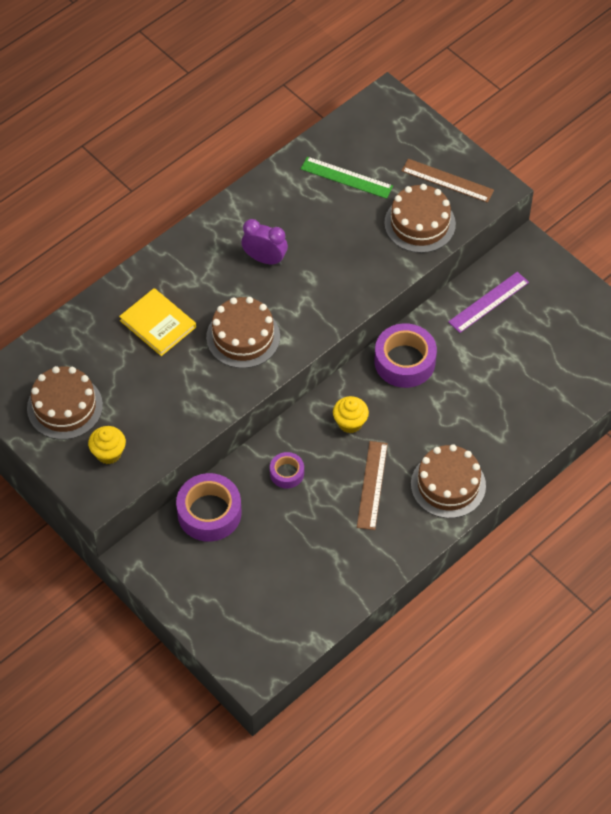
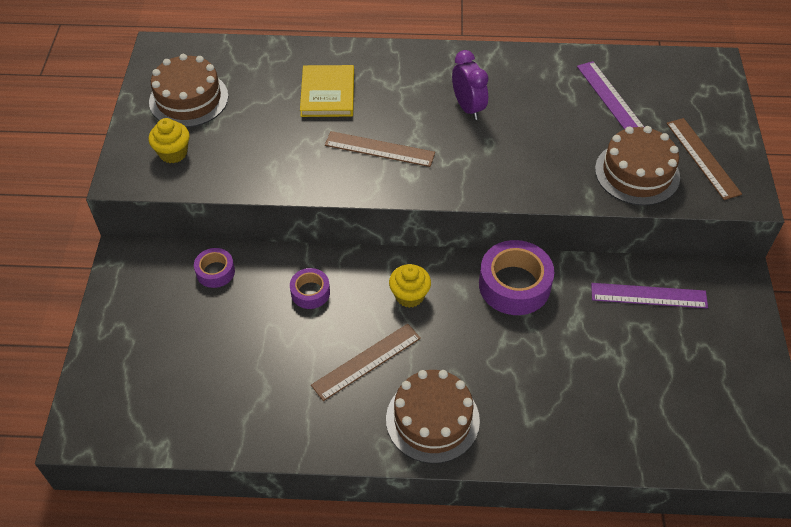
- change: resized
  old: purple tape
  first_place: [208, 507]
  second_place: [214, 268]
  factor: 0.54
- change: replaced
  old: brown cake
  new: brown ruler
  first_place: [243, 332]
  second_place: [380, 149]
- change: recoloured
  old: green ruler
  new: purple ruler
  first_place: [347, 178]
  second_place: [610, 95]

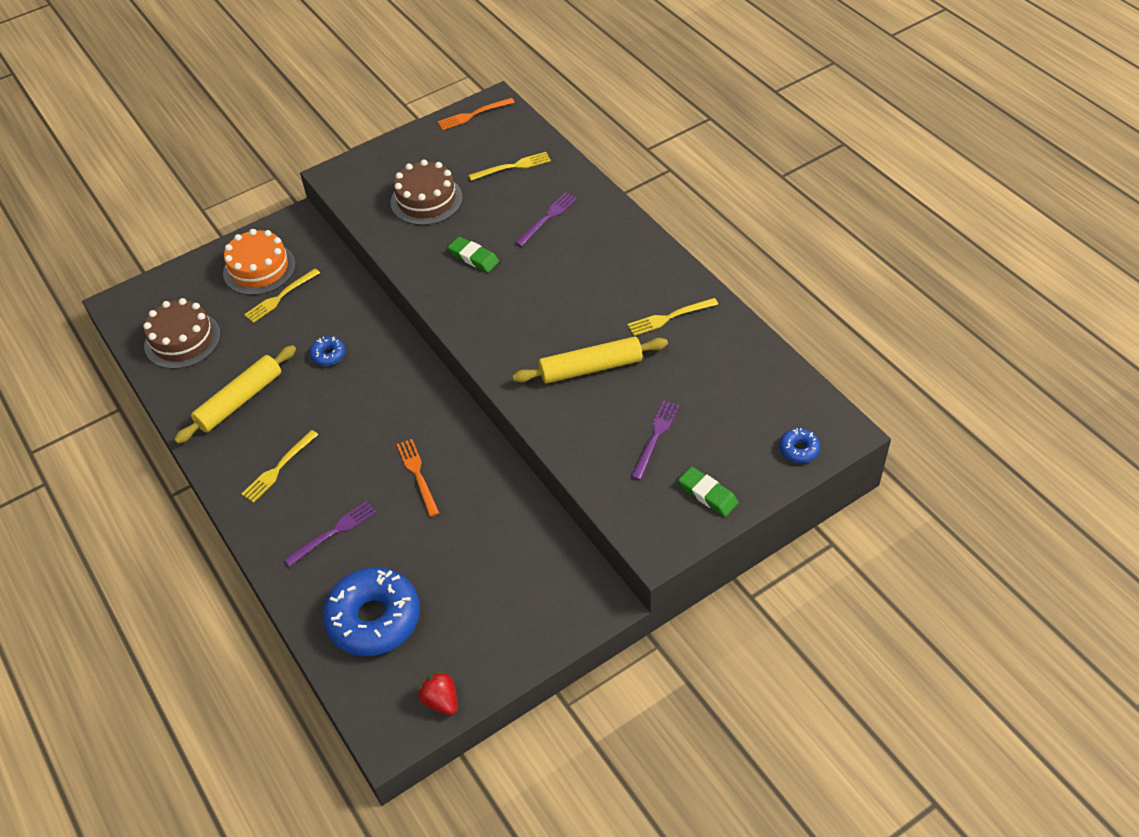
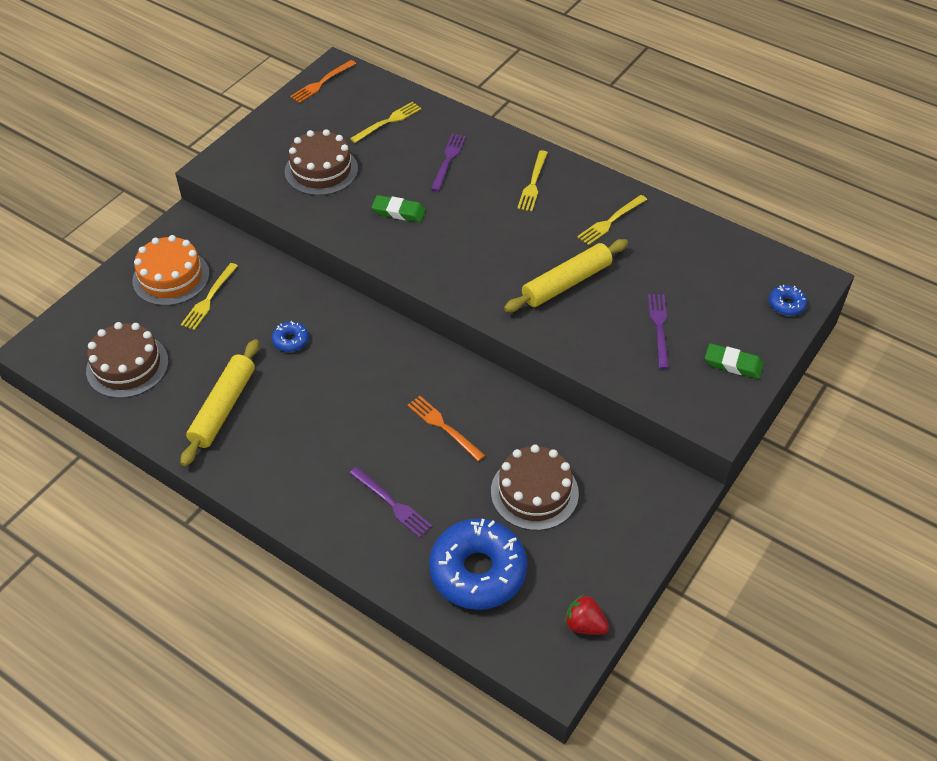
- change: moved
  old: yellow fork
  first_place: [279, 466]
  second_place: [532, 180]
- change: turned
  old: purple fork
  first_place: [330, 534]
  second_place: [390, 502]
  degrees: 105
- change: added
  new: brown cake
  second_place: [535, 488]

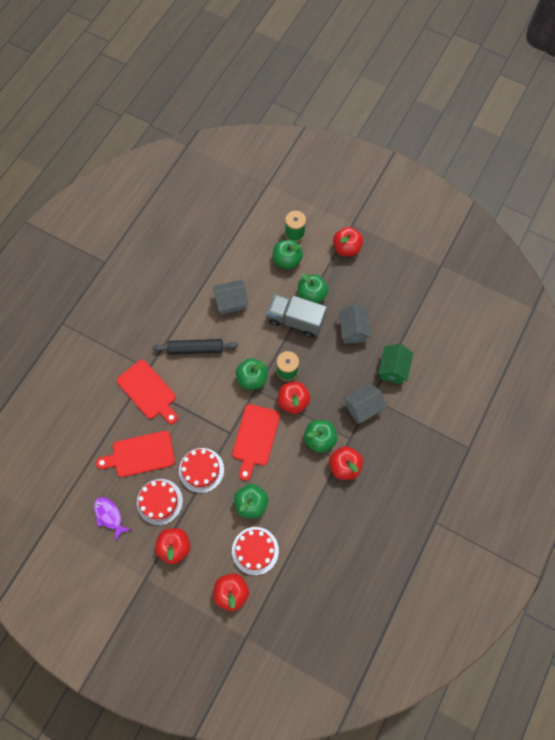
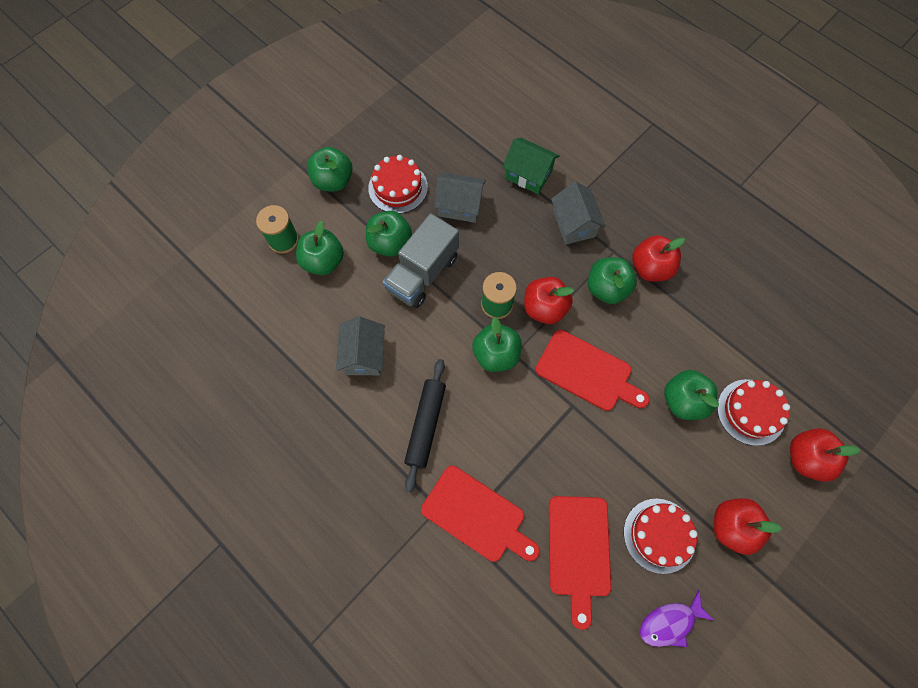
- change: turned
  old: red cutting board
  first_place: [147, 392]
  second_place: [480, 514]
  degrees: 60
- change: moved
  old: red cake
  first_place: [201, 470]
  second_place: [398, 184]
- change: recoloured
  old: red apple
  new: green apple
  first_place: [348, 242]
  second_place: [330, 169]

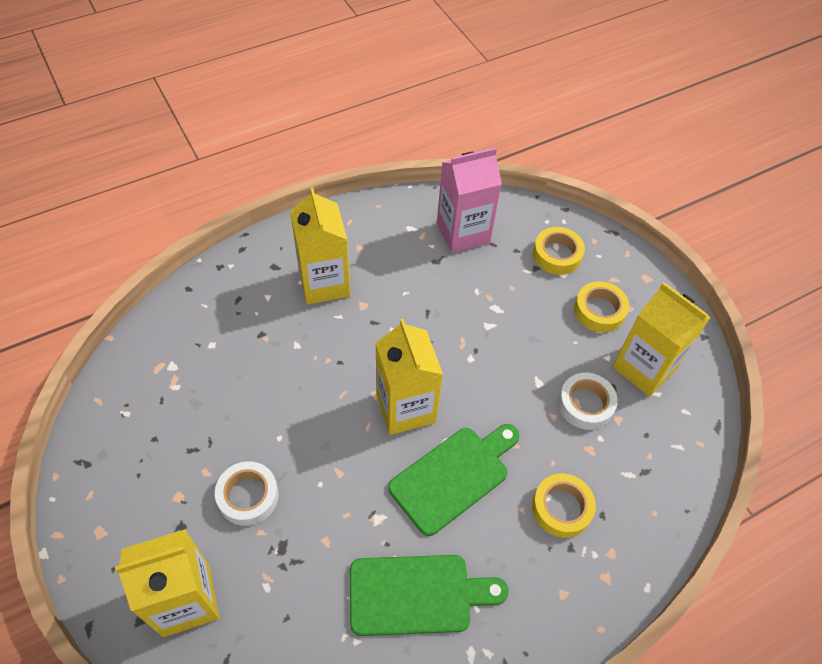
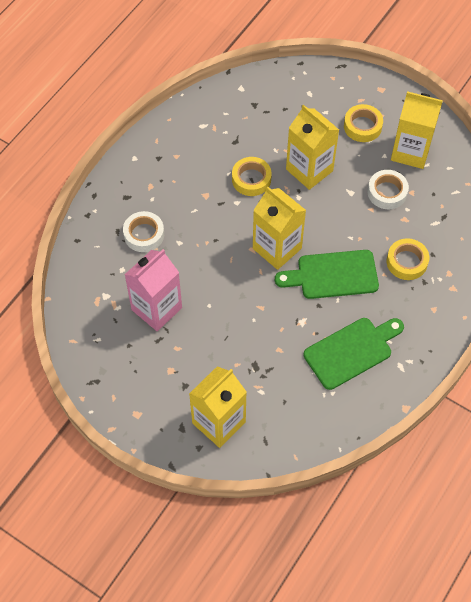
- change: moved
  old: white tape
  first_place: [247, 493]
  second_place: [143, 231]
- change: moved
  old: yellow carton
  first_place: [320, 246]
  second_place: [312, 147]
- change: turned
  old: green cutting board
  first_place: [454, 480]
  second_place: [327, 274]
  degrees: -120
- change: moved
  old: pink carton
  first_place: [469, 200]
  second_place: [153, 290]
- change: moved
  old: yellow tape
  first_place: [559, 251]
  second_place: [252, 176]

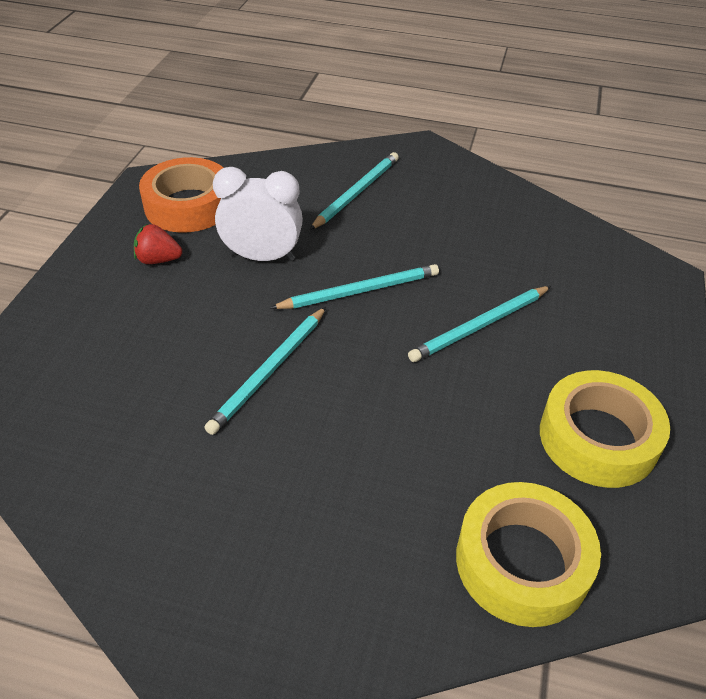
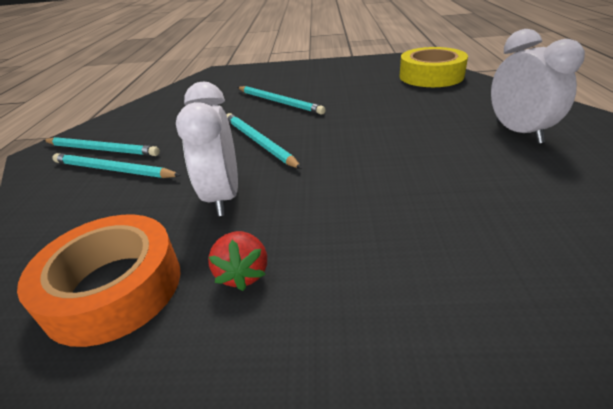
- change: moved
  old: turquoise pencil
  first_place: [265, 371]
  second_place: [102, 146]
- change: removed
  old: yellow tape
  first_place: [605, 429]
- change: added
  new: white clock
  second_place: [538, 86]

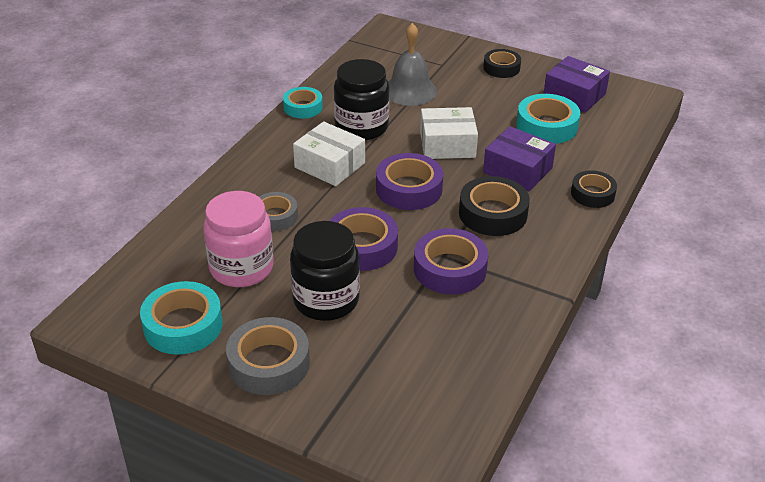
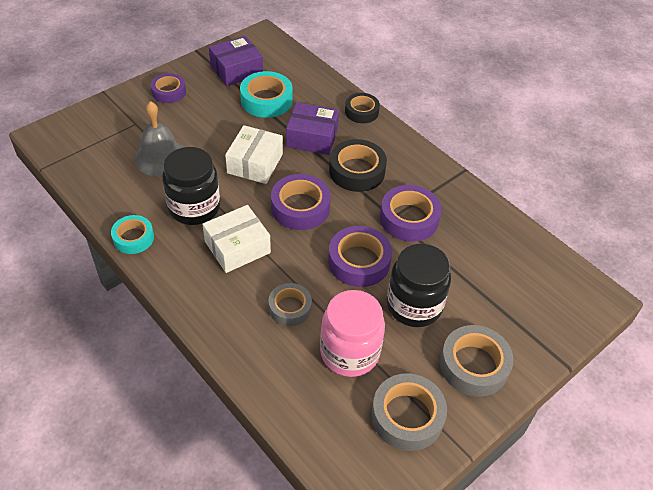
- change: recoloured
  old: turquoise tape
  new: grey tape
  first_place: [181, 318]
  second_place: [409, 412]
- change: recoloured
  old: black tape
  new: purple tape
  first_place: [502, 63]
  second_place: [168, 88]
- change: turned
  old: purple box
  first_place: [519, 158]
  second_place: [312, 128]
  degrees: 45

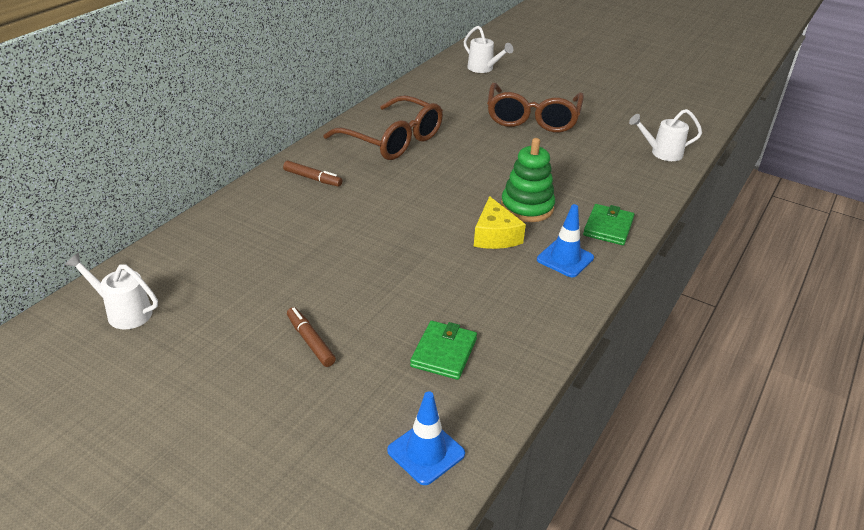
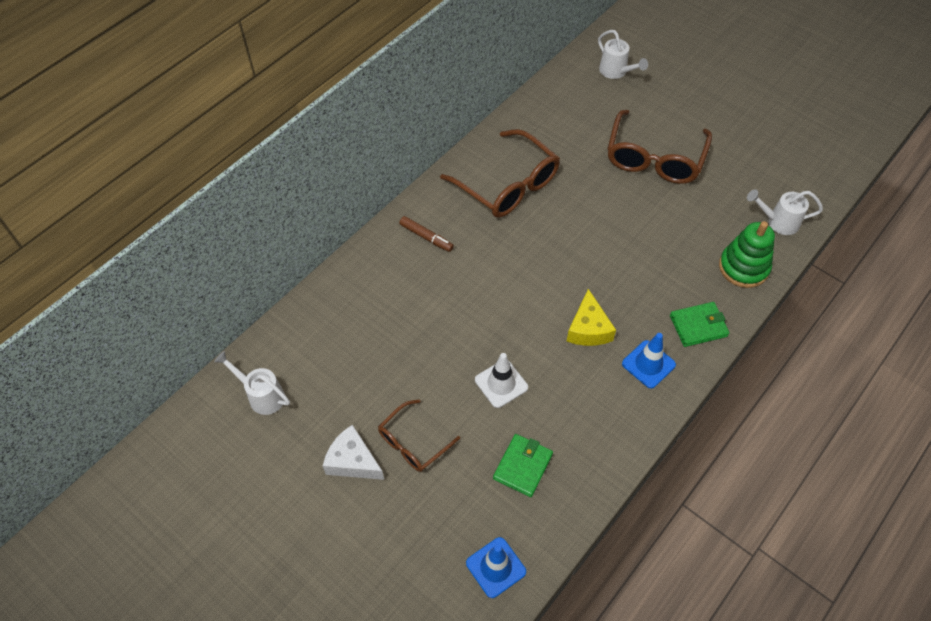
- change: replaced
  old: brown marker
  new: brown glasses
  first_place: [311, 337]
  second_place: [419, 435]
- change: moved
  old: green stacking toy
  first_place: [528, 180]
  second_place: [747, 254]
- change: turned
  old: green wallet
  first_place: [609, 224]
  second_place: [699, 324]
  degrees: 45
- change: added
  new: white cheese
  second_place: [353, 452]
- change: added
  new: white traffic cone
  second_place: [501, 380]

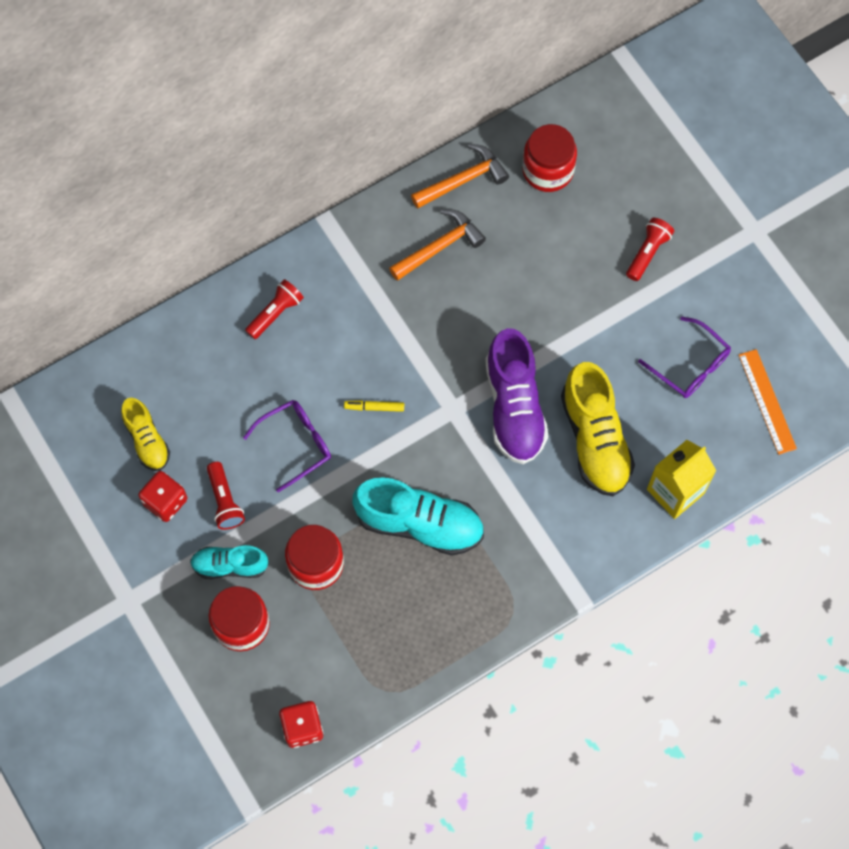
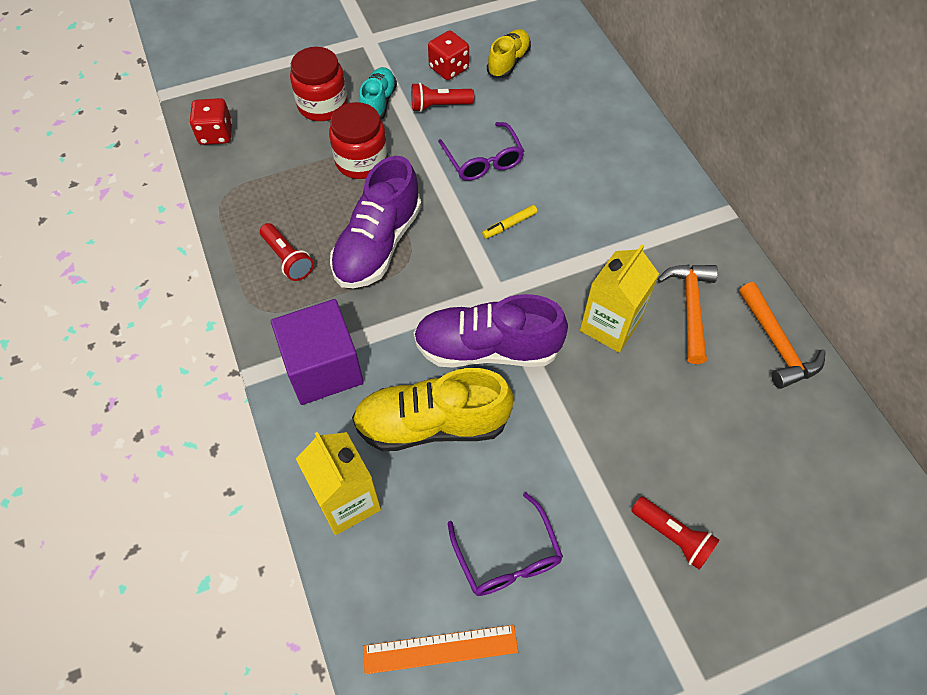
- change: turned
  old: yellow shoe
  first_place: [145, 434]
  second_place: [509, 53]
  degrees: 135
- change: moved
  old: red flashlight
  first_place: [274, 309]
  second_place: [287, 252]
- change: turned
  old: yellow marker
  first_place: [374, 406]
  second_place: [509, 222]
  degrees: -135
- change: recoloured
  old: turquoise shoe
  new: purple shoe
  first_place: [418, 516]
  second_place: [376, 222]
- change: turned
  old: orange hammer
  first_place: [437, 245]
  second_place: [687, 314]
  degrees: -150
- change: removed
  old: red jar
  first_place: [549, 158]
- change: turned
  old: purple glasses
  first_place: [684, 357]
  second_place: [505, 544]
  degrees: -75
- change: added
  new: purple cube
  second_place: [317, 352]
- change: added
  new: yellow carton
  second_place: [619, 298]

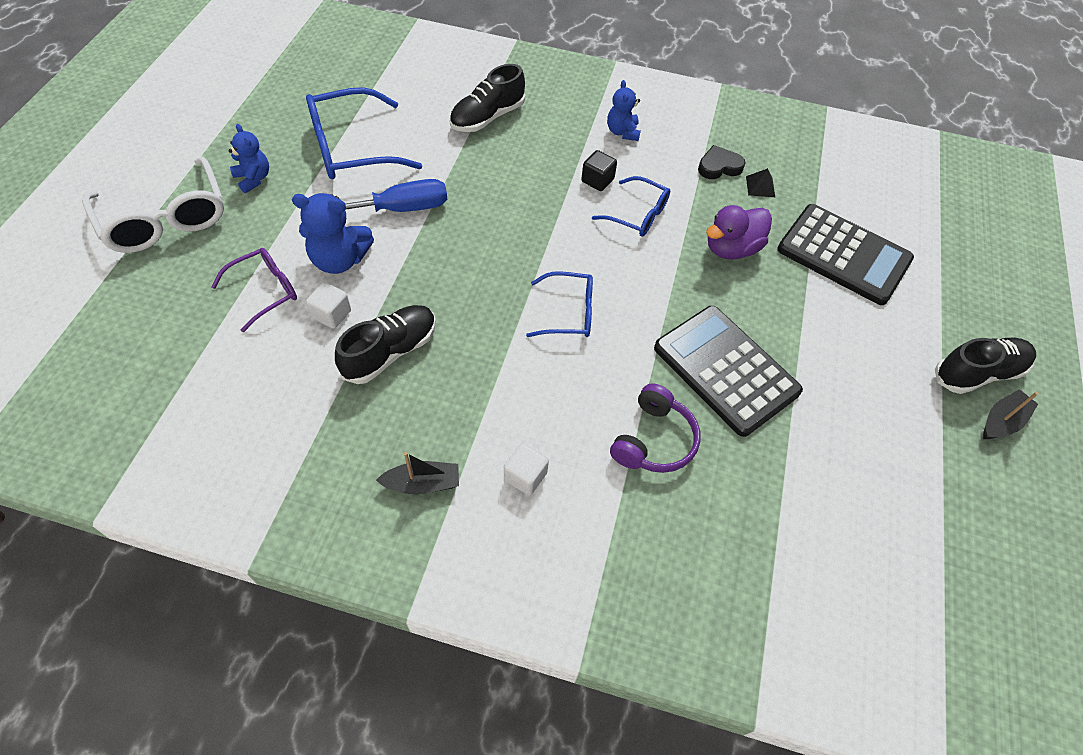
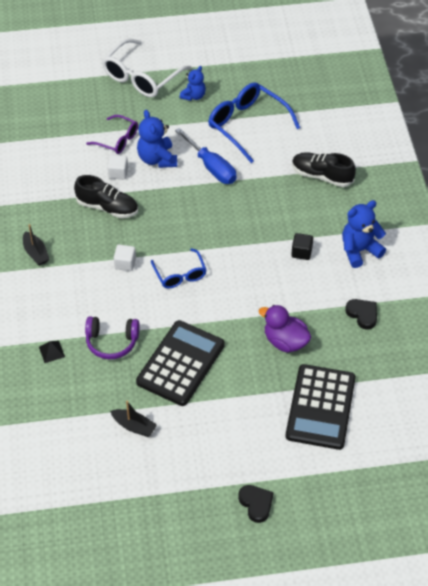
- change: moved
  old: white cube
  first_place: [526, 469]
  second_place: [125, 258]
- change: removed
  old: blue glasses
  first_place: [631, 206]
- change: resized
  old: blue teddy bear
  first_place: [624, 110]
  second_place: [364, 234]
  factor: 1.55
- change: moved
  old: black pyramid
  first_place: [760, 182]
  second_place: [52, 352]
- change: replaced
  old: black shoe
  new: black heart
  first_place: [985, 366]
  second_place: [256, 504]
- change: moved
  old: black boat
  first_place: [1011, 414]
  second_place: [133, 419]

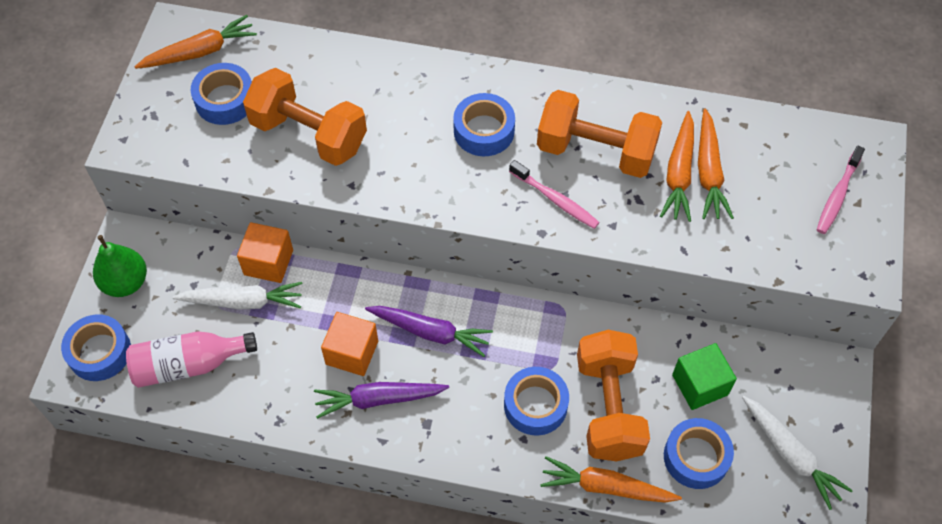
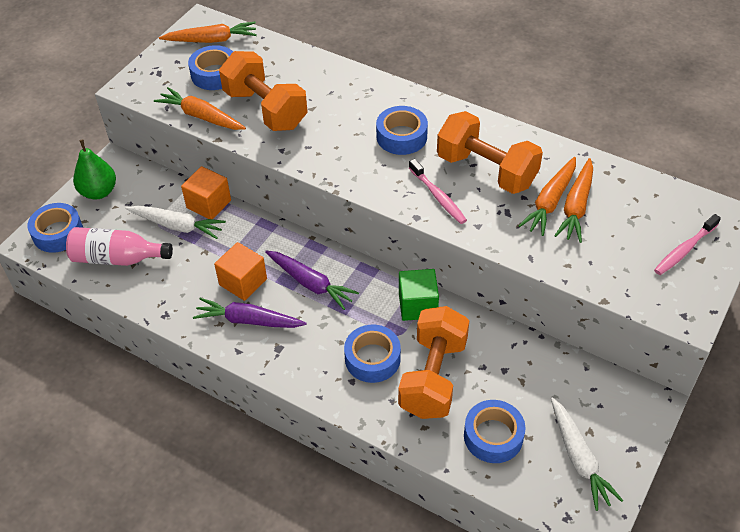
- change: moved
  old: orange carrot
  first_place: [611, 479]
  second_place: [200, 108]
- change: moved
  old: green cube
  first_place: [704, 376]
  second_place: [419, 295]

